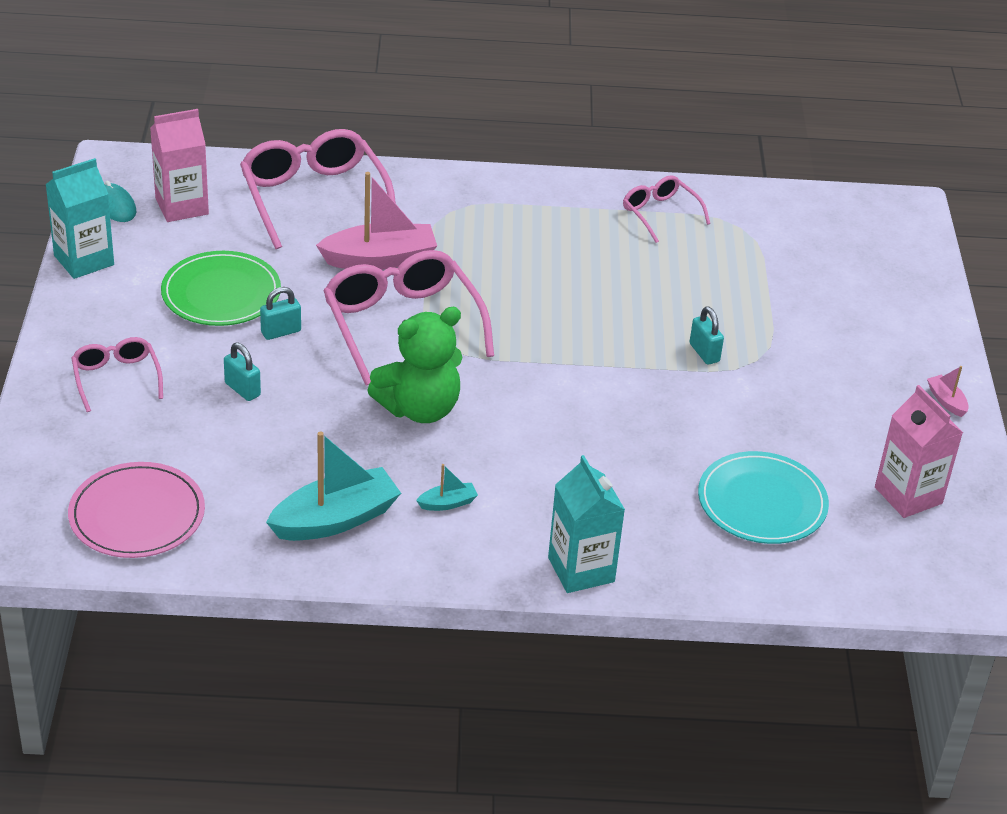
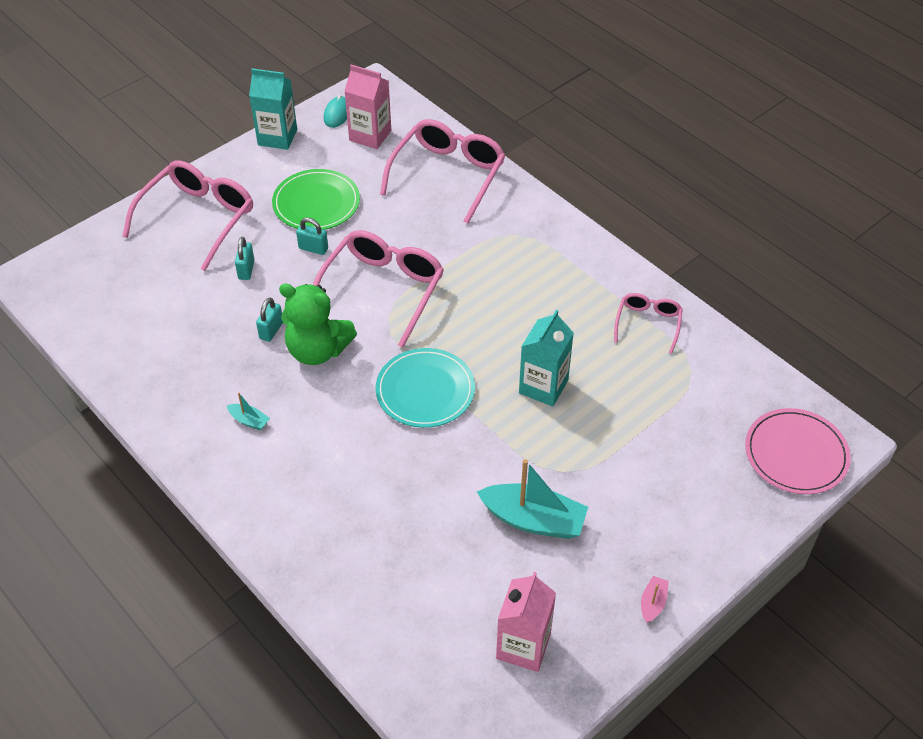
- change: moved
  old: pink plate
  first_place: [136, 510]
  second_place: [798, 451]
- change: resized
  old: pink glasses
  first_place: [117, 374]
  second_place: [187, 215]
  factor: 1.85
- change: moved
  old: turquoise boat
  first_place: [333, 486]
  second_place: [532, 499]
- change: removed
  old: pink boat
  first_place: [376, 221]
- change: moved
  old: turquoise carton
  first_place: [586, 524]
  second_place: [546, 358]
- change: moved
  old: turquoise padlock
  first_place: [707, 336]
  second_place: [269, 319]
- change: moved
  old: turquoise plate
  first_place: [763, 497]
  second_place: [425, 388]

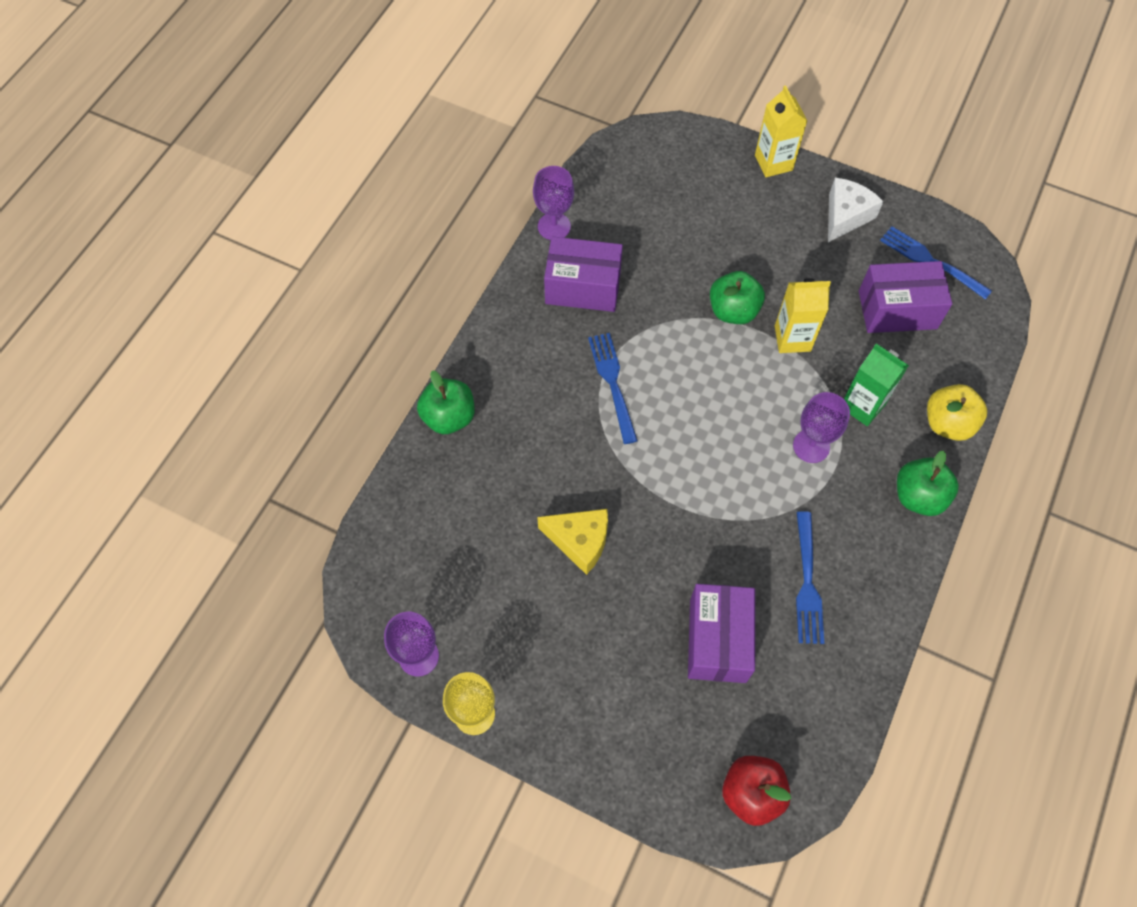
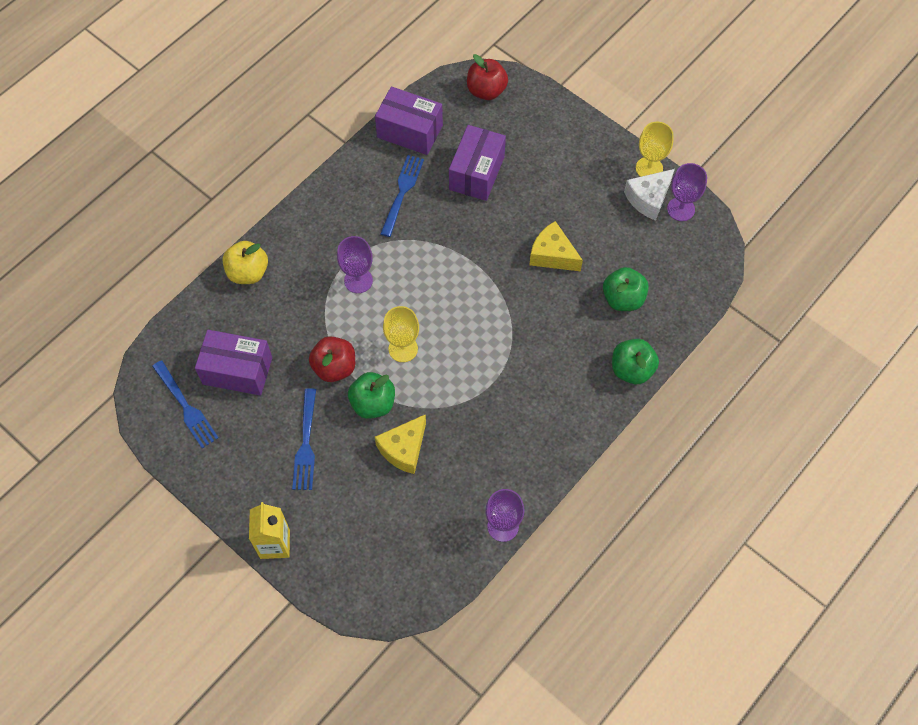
- change: moved
  old: purple box
  first_place: [583, 274]
  second_place: [409, 120]
- change: moved
  old: blue fork
  first_place: [613, 388]
  second_place: [304, 439]
- change: replaced
  old: yellow carton
  new: red apple
  first_place: [803, 315]
  second_place: [332, 359]
- change: moved
  old: white cheese
  first_place: [855, 210]
  second_place: [649, 195]
- change: removed
  old: green carton
  first_place: [876, 384]
- change: moved
  old: green apple
  first_place: [928, 483]
  second_place: [626, 289]
- change: added
  new: yellow cheese
  second_place: [400, 444]
- change: added
  new: yellow goblet
  second_place: [401, 334]

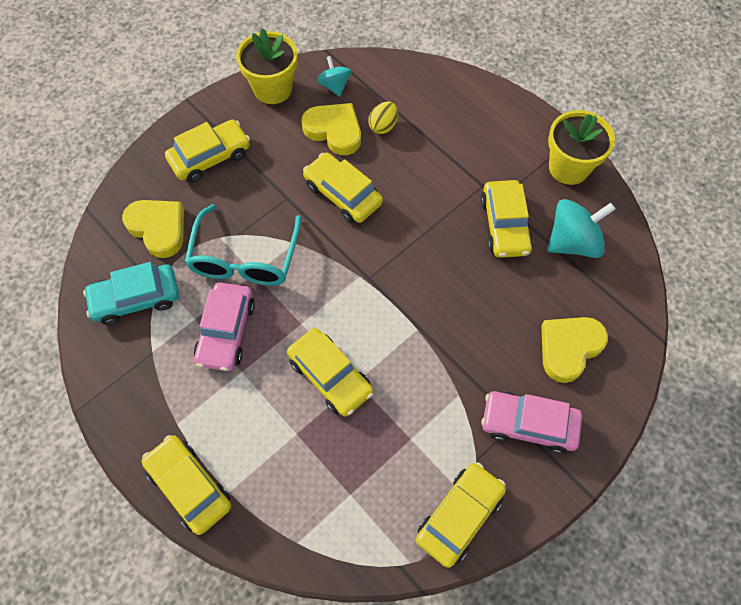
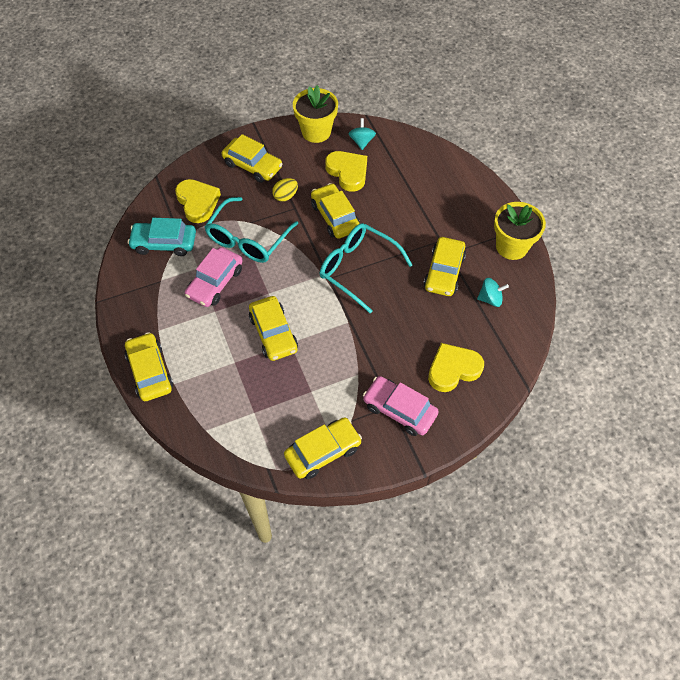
- change: turned
  old: yellow car
  first_place: [207, 150]
  second_place: [252, 158]
  degrees: 45
- change: moved
  old: yellow egg
  first_place: [383, 118]
  second_place: [285, 190]
- change: resized
  old: turquoise spinning top
  first_place: [581, 228]
  second_place: [493, 292]
  factor: 0.58
- change: added
  new: turquoise glasses
  second_place: [366, 268]

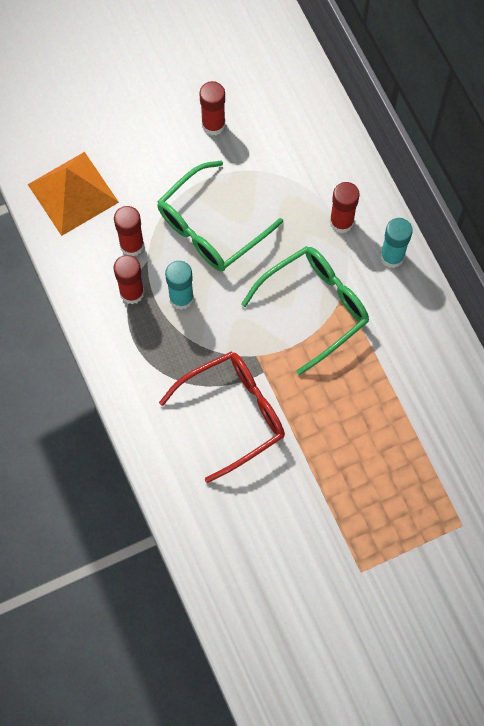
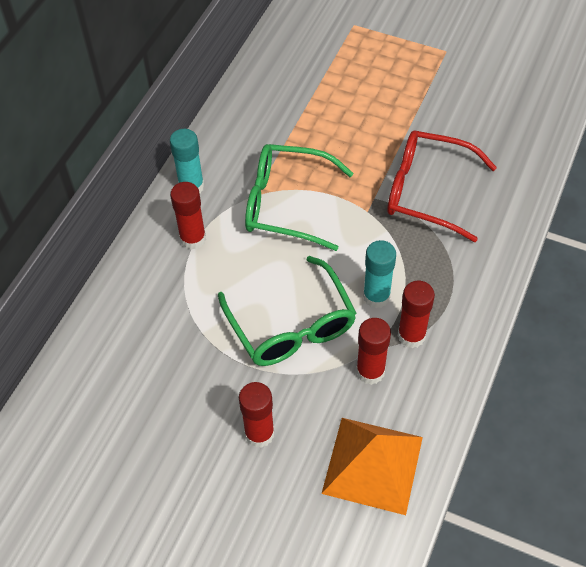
- change: turned
  old: green glasses
  first_place: [220, 216]
  second_place: [287, 311]
  degrees: 60
- change: moved
  old: red glue stick
  first_place: [212, 108]
  second_place: [257, 415]

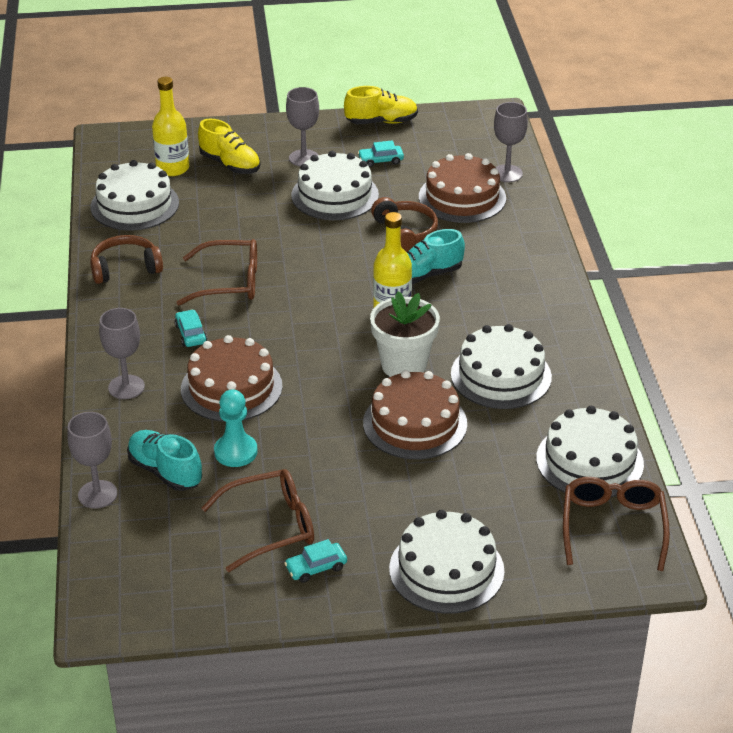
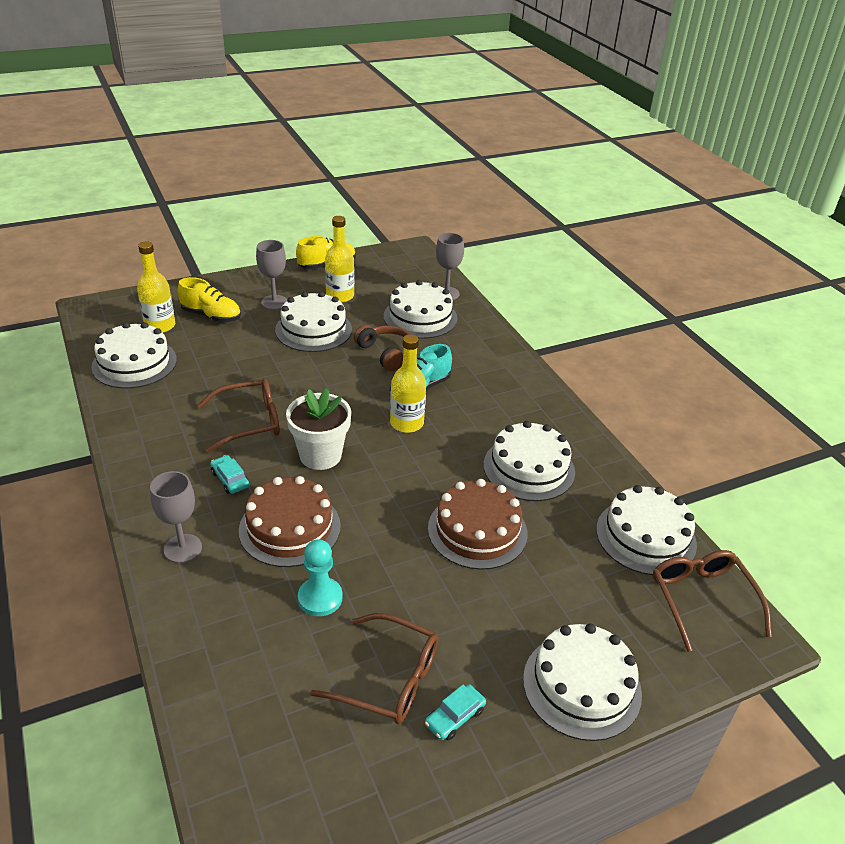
- change: removed
  old: grey goblet
  first_place: [92, 460]
- change: removed
  old: brown headphones
  first_place: [126, 259]
- change: removed
  old: turquoise shoe
  first_place: [164, 460]
- change: turned
  old: brown glasses
  first_place: [257, 520]
  second_place: [374, 668]
  degrees: 60
- change: replaced
  old: turquoise car
  new: yellow bottle
  first_place: [381, 153]
  second_place: [339, 259]
- change: moved
  old: white flower pot
  first_place: [405, 334]
  second_place: [319, 429]
- change: recoloured
  old: brown cake
  new: white cake
  first_place: [462, 188]
  second_place: [421, 309]

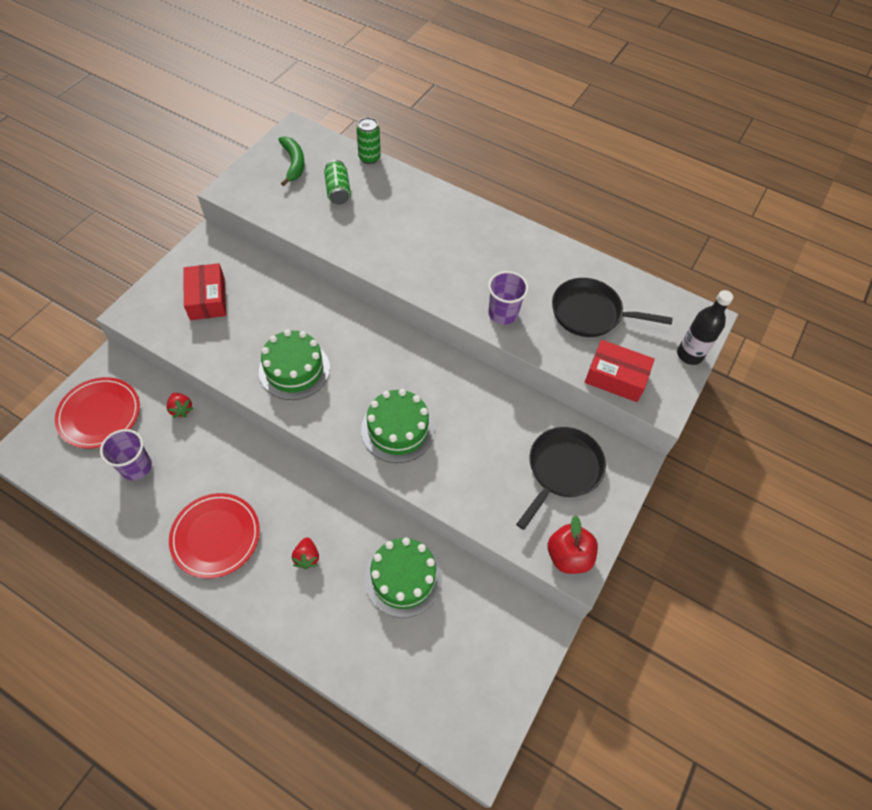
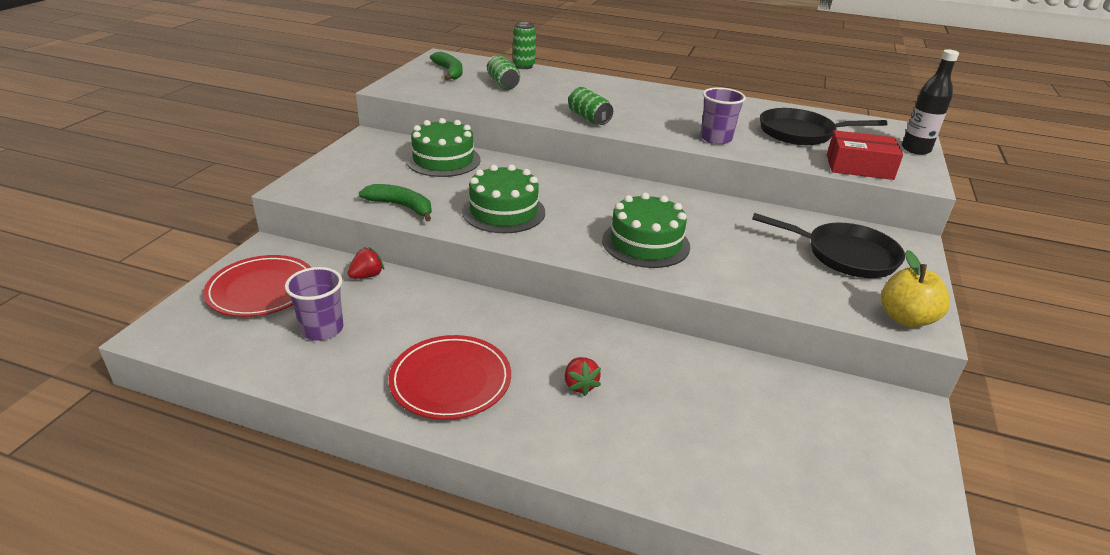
- change: turned
  old: red strawberry
  first_place: [180, 405]
  second_place: [366, 263]
  degrees: -90
- change: removed
  old: red box
  first_place: [204, 291]
- change: moved
  old: green cake
  first_place: [403, 577]
  second_place: [443, 147]
- change: turned
  old: black pan
  first_place: [561, 478]
  second_place: [828, 245]
  degrees: 90
- change: recoloured
  old: red apple
  new: yellow apple
  first_place: [573, 544]
  second_place: [915, 288]
- change: added
  new: green banana
  second_place: [395, 202]
- change: added
  new: green can
  second_place: [590, 106]

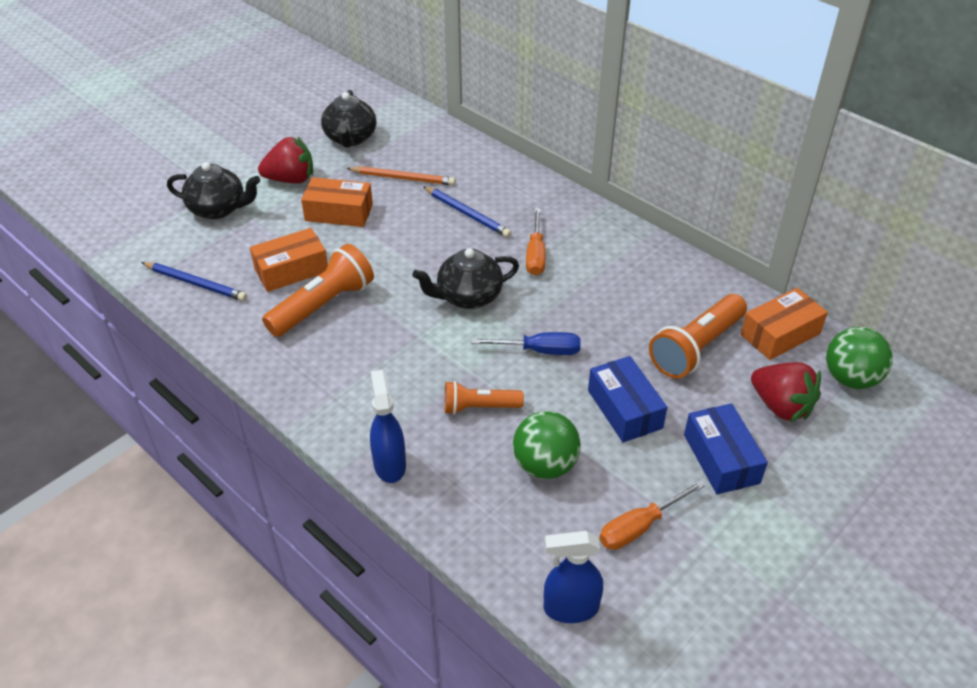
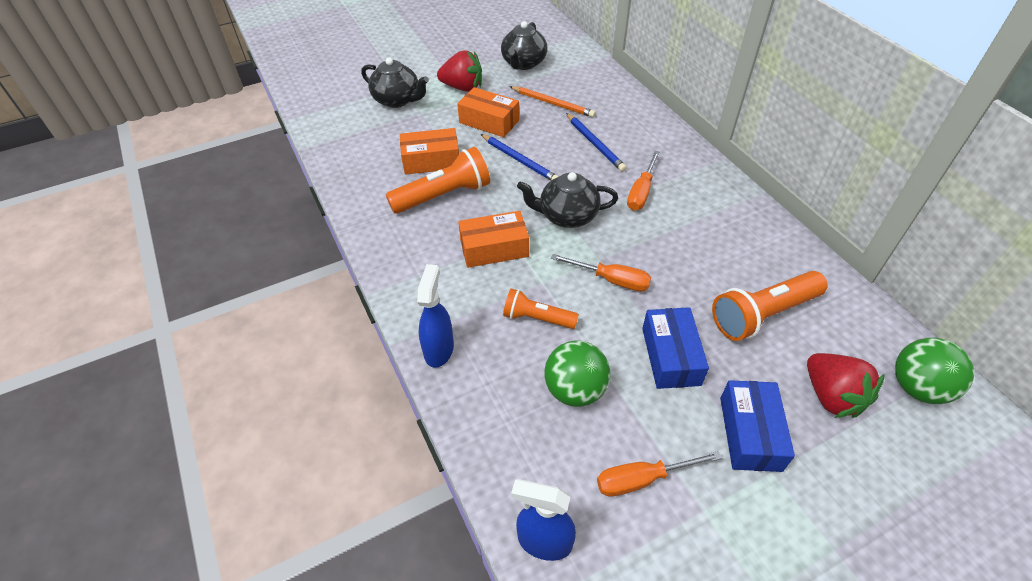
- change: moved
  old: blue pencil
  first_place: [194, 281]
  second_place: [520, 157]
- change: recoloured
  old: blue screwdriver
  new: orange screwdriver
  first_place: [526, 343]
  second_place: [601, 272]
- change: moved
  old: orange box
  first_place: [784, 324]
  second_place: [493, 239]

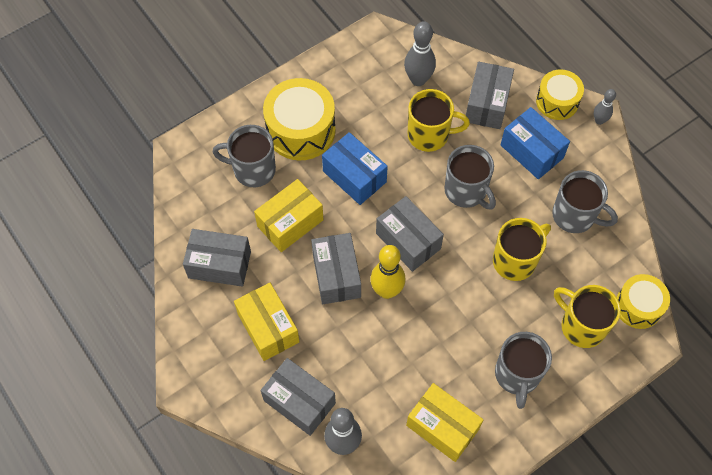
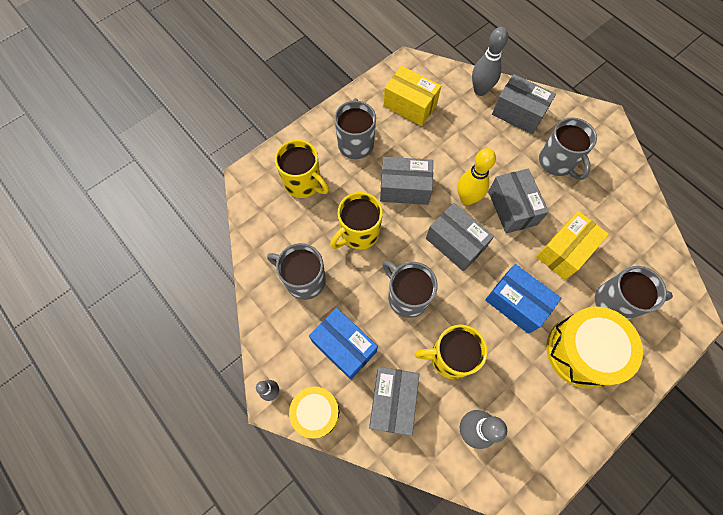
- change: moved
  old: grey box
  first_place: [217, 258]
  second_place: [406, 181]
- change: replaced
  old: yellow box
  new: grey mug
  first_place: [267, 322]
  second_place: [568, 148]
- change: removed
  old: yellow drum
  first_place: [643, 301]

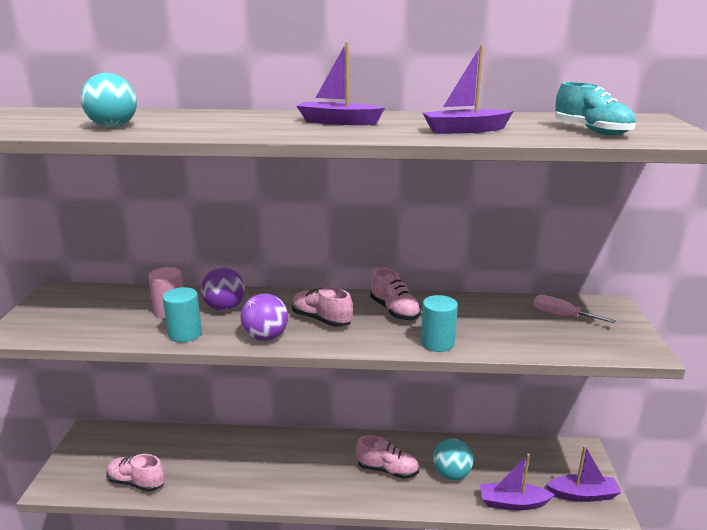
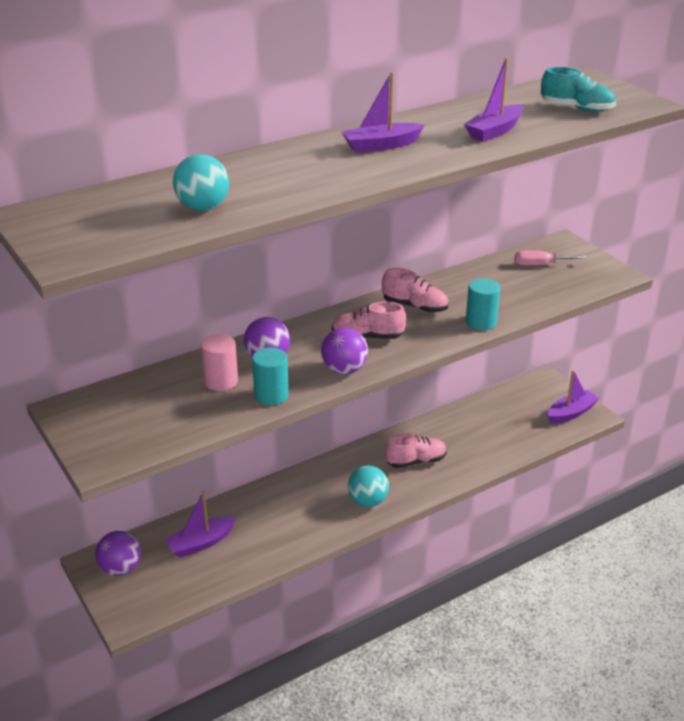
- change: removed
  old: pink shoe
  first_place: [136, 473]
- change: moved
  old: turquoise ball
  first_place: [453, 459]
  second_place: [368, 486]
- change: moved
  old: purple boat
  first_place: [517, 482]
  second_place: [200, 524]
- change: added
  new: purple ball
  second_place: [118, 553]

